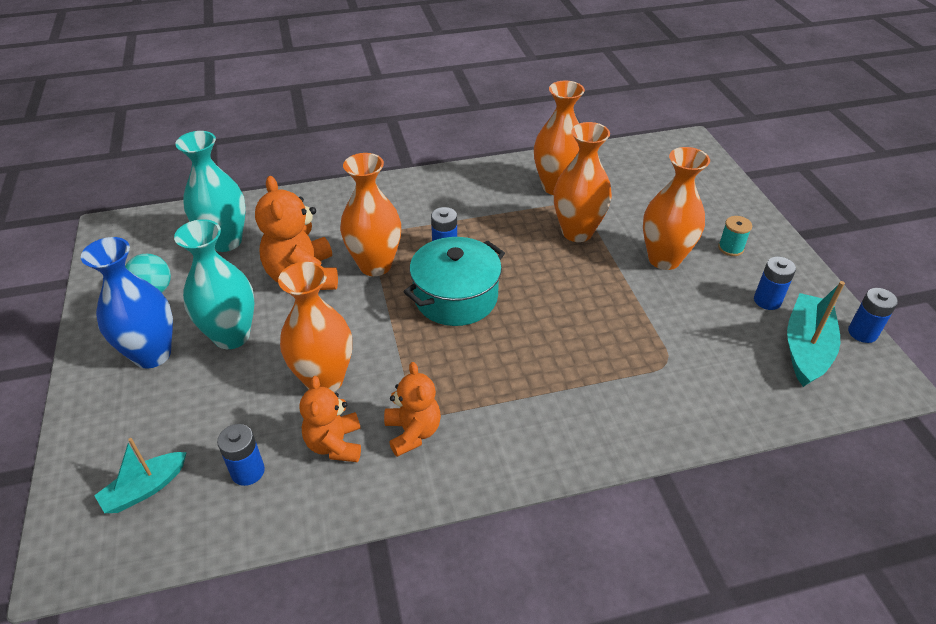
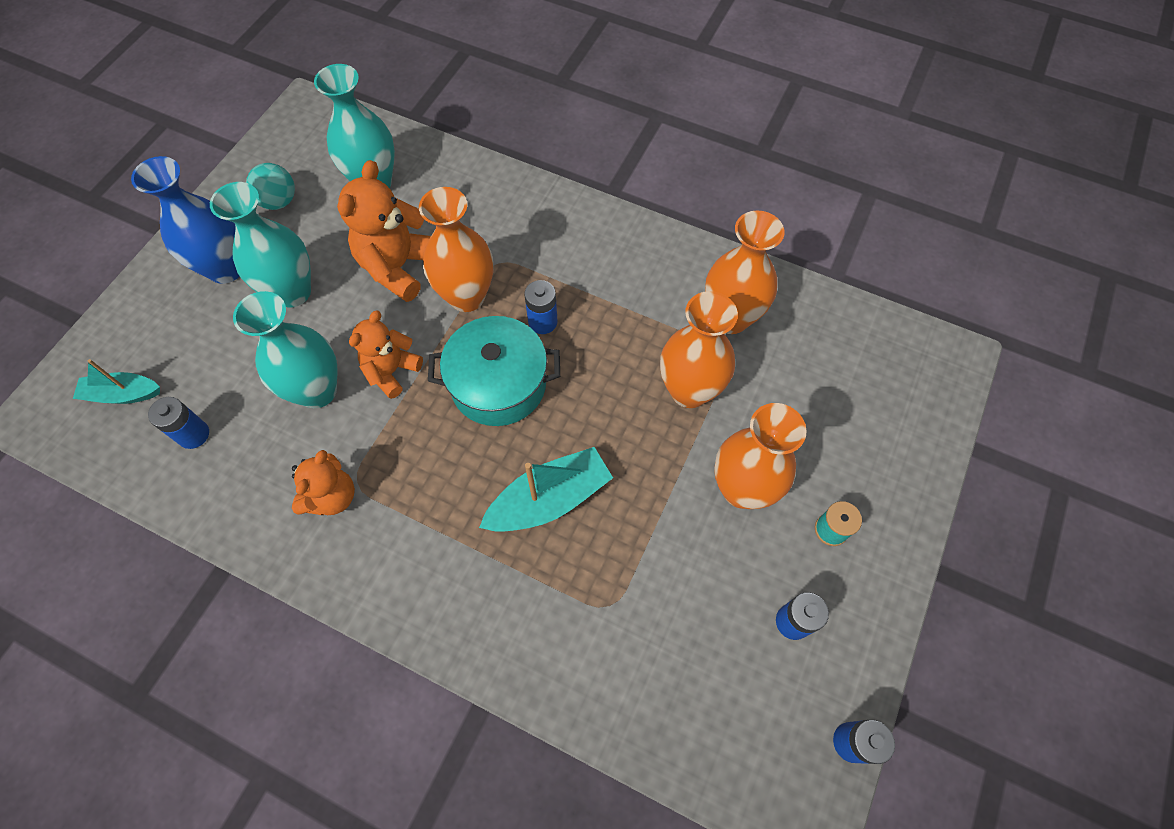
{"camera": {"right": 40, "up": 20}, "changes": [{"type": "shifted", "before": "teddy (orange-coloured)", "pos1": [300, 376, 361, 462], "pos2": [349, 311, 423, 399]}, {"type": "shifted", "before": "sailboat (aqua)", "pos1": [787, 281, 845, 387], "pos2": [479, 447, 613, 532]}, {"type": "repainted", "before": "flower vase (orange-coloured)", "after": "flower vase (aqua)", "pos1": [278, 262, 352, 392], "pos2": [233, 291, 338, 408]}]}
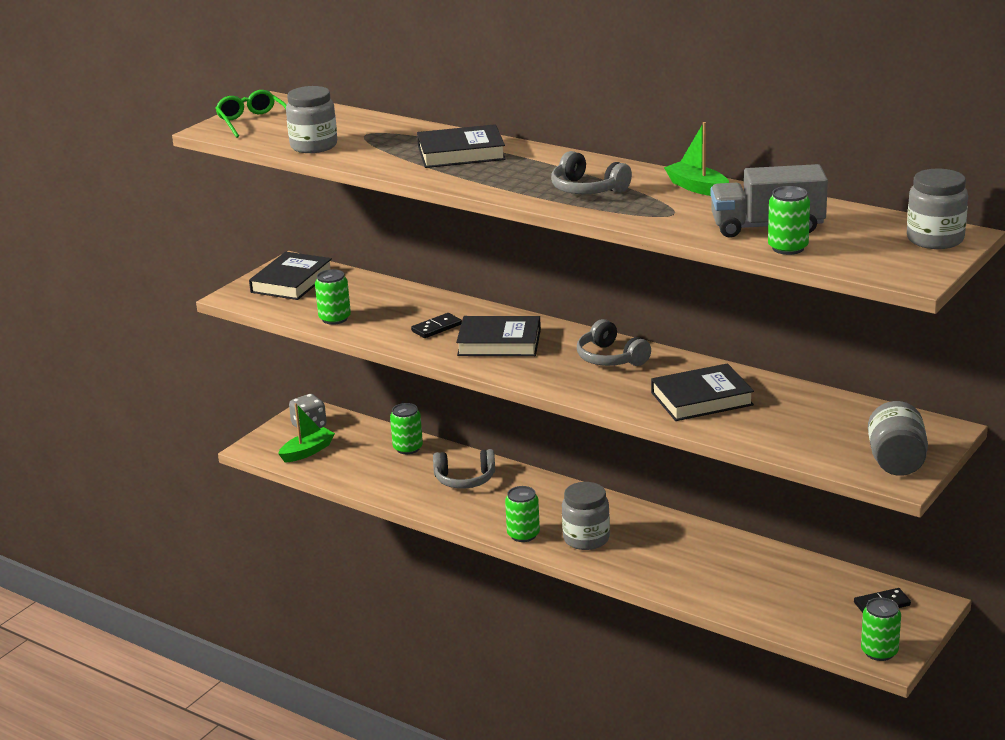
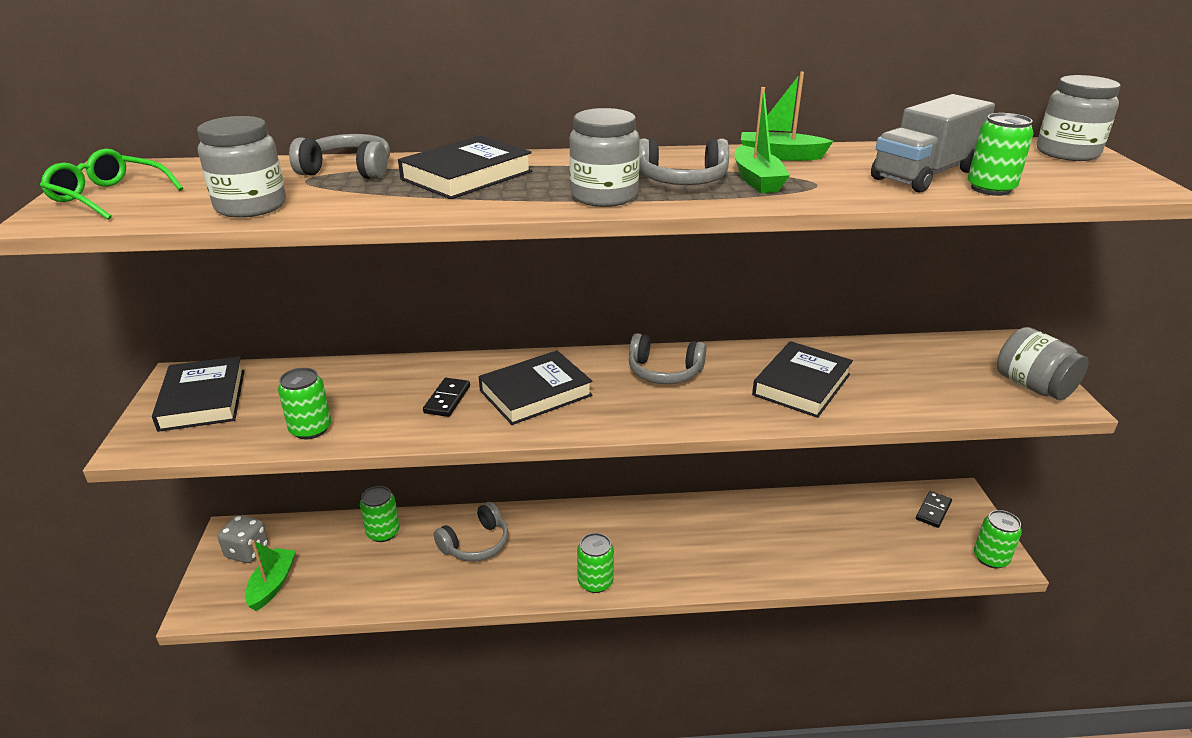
{"camera": {"right": -40, "up": 5}, "changes": [{"type": "new", "after": "headset (ash-grey)", "pos2": [289, 134, 390, 179]}, {"type": "new", "after": "sailboat (emerald)", "pos2": [734, 87, 790, 193]}, {"type": "shifted", "before": "jar (ash-grey)", "pos1": [562, 482, 610, 550], "pos2": [569, 108, 640, 207]}]}
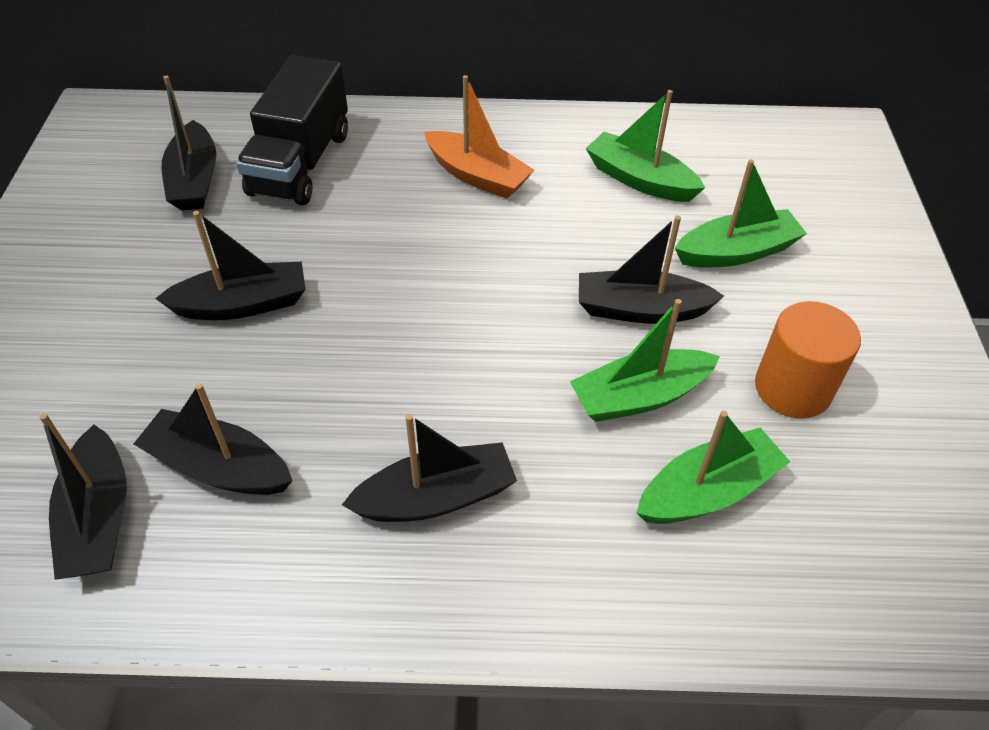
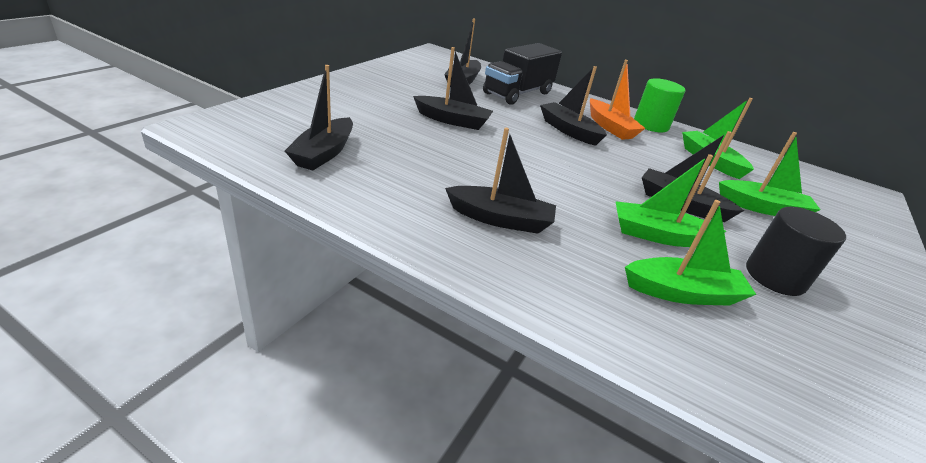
{"camera": {"right": 25, "up": -15}, "changes": [{"type": "new", "after": "cylinder (emerald)", "pos2": [634, 78, 686, 132]}, {"type": "shifted", "before": "sailboat (jet-black)", "pos1": [134, 383, 293, 495], "pos2": [540, 66, 607, 146]}, {"type": "repainted", "before": "cylinder (orange-coloured)", "after": "cylinder (jet-black)", "pos1": [755, 301, 861, 419], "pos2": [746, 207, 846, 296]}]}
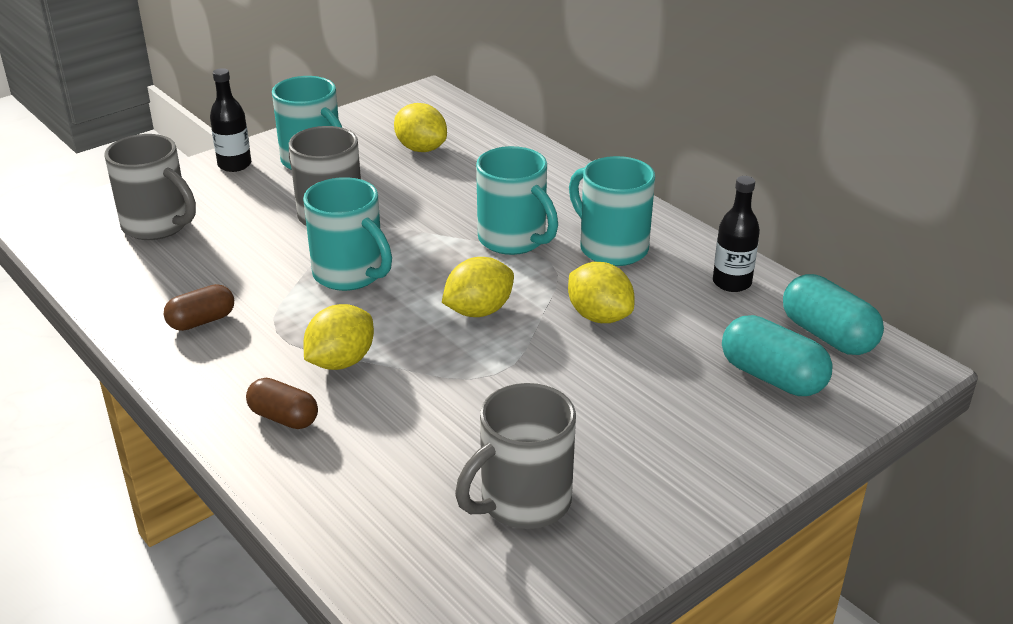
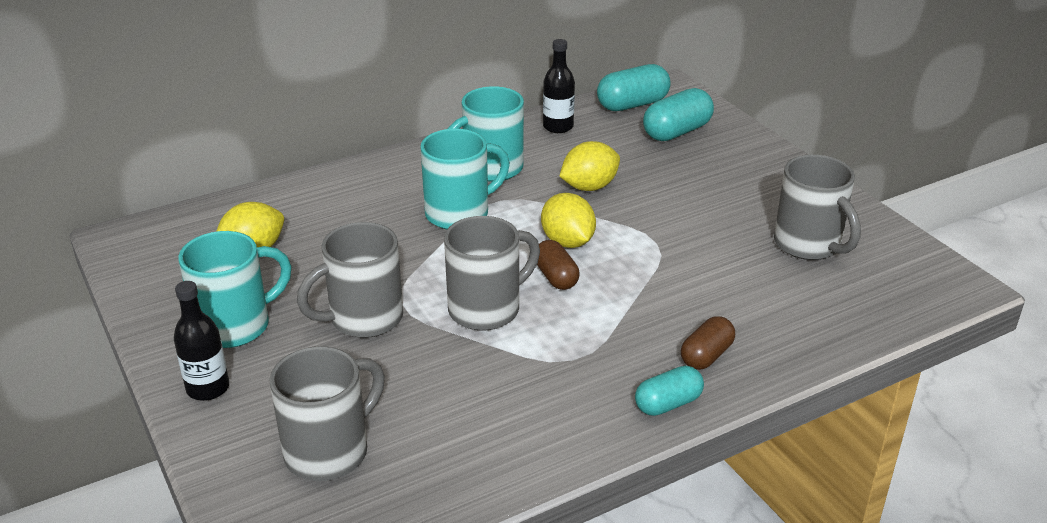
{"camera": {"right": -80, "up": 0}, "changes": [{"type": "gone", "before": "lemon (golden)", "pos1": [303, 304, 374, 370]}, {"type": "new", "after": "pill (aqua)", "pos2": [635, 366, 704, 416]}, {"type": "shifted", "before": "pill (brown)", "pos1": [164, 284, 234, 331], "pos2": [537, 240, 579, 290]}, {"type": "repainted", "before": "coffee mug (aqua)", "after": "coffee mug (ash-grey)", "pos1": [303, 177, 392, 291], "pos2": [444, 216, 540, 331]}]}
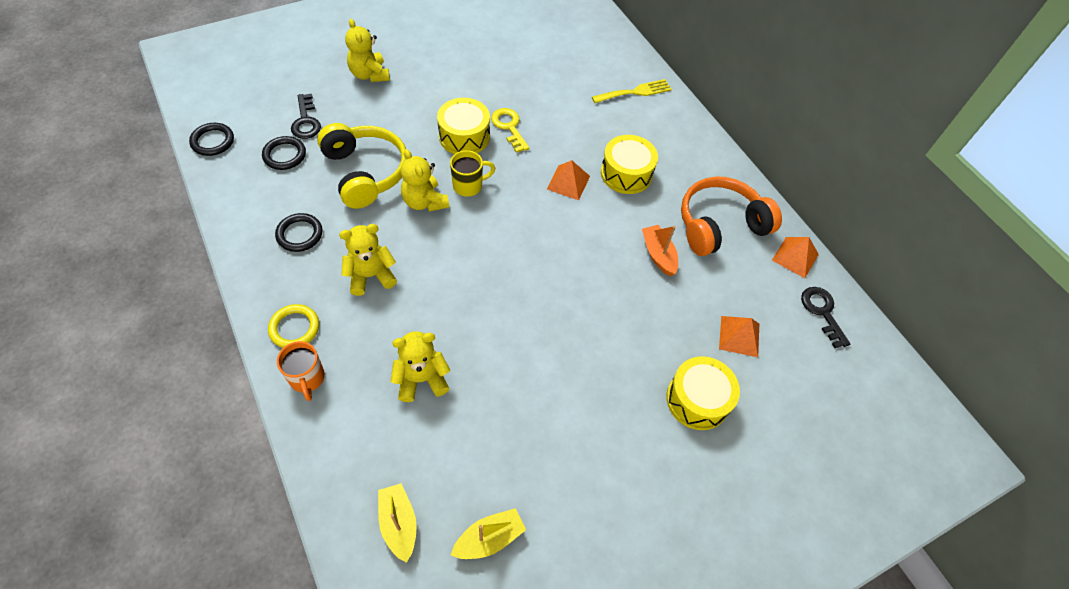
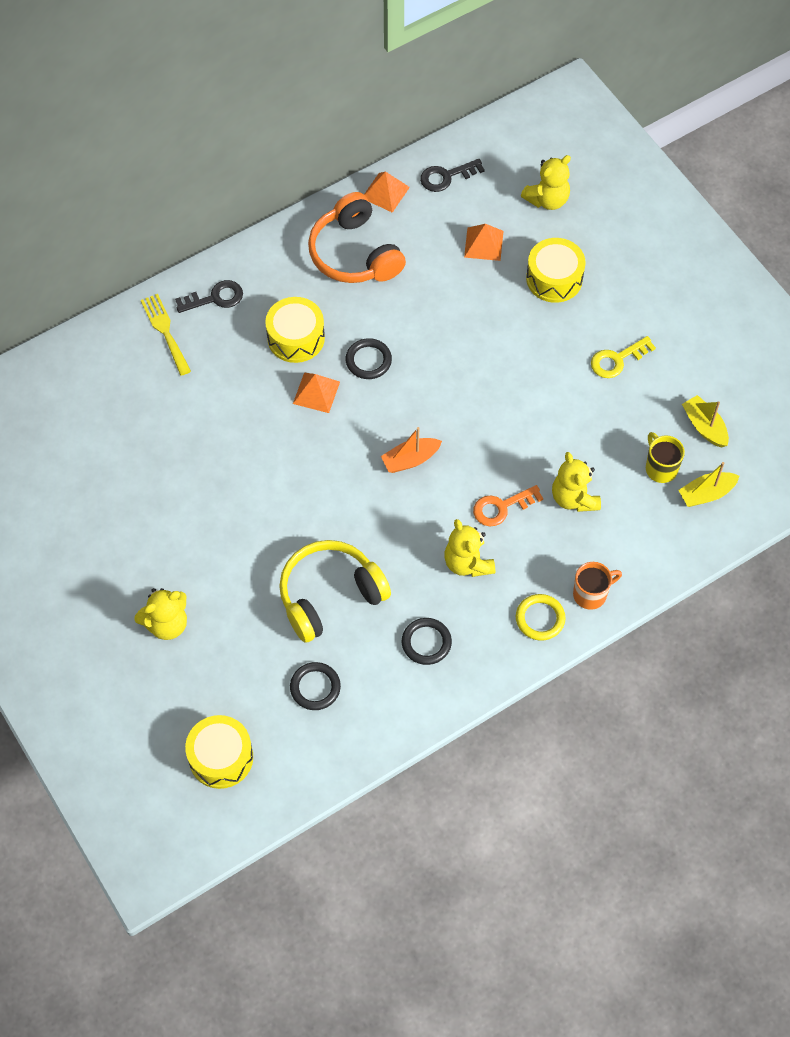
{"camera": {"right": -90, "up": 5}, "changes": [{"type": "new", "after": "key (orange-coloured)", "pos2": [473, 485, 543, 526]}, {"type": "shifted", "before": "hoop (jet-black)", "pos1": [189, 123, 234, 156], "pos2": [345, 338, 392, 379]}, {"type": "shifted", "before": "key (jet-black)", "pos1": [291, 94, 321, 139], "pos2": [175, 280, 243, 313]}, {"type": "shifted", "before": "teddy (golden)", "pos1": [401, 149, 449, 212], "pos2": [521, 155, 571, 210]}, {"type": "shifted", "before": "toy drum (golden)", "pos1": [437, 98, 490, 154], "pos2": [185, 715, 253, 789]}, {"type": "shifted", "before": "coffee mug (golden)", "pos1": [450, 150, 496, 197], "pos2": [646, 432, 685, 483]}, {"type": "shifted", "before": "key (golden)", "pos1": [491, 108, 530, 153], "pos2": [591, 336, 656, 378]}, {"type": "shifted", "before": "sailboat (orange-coloured)", "pos1": [642, 225, 678, 276], "pos2": [381, 427, 442, 473]}]}
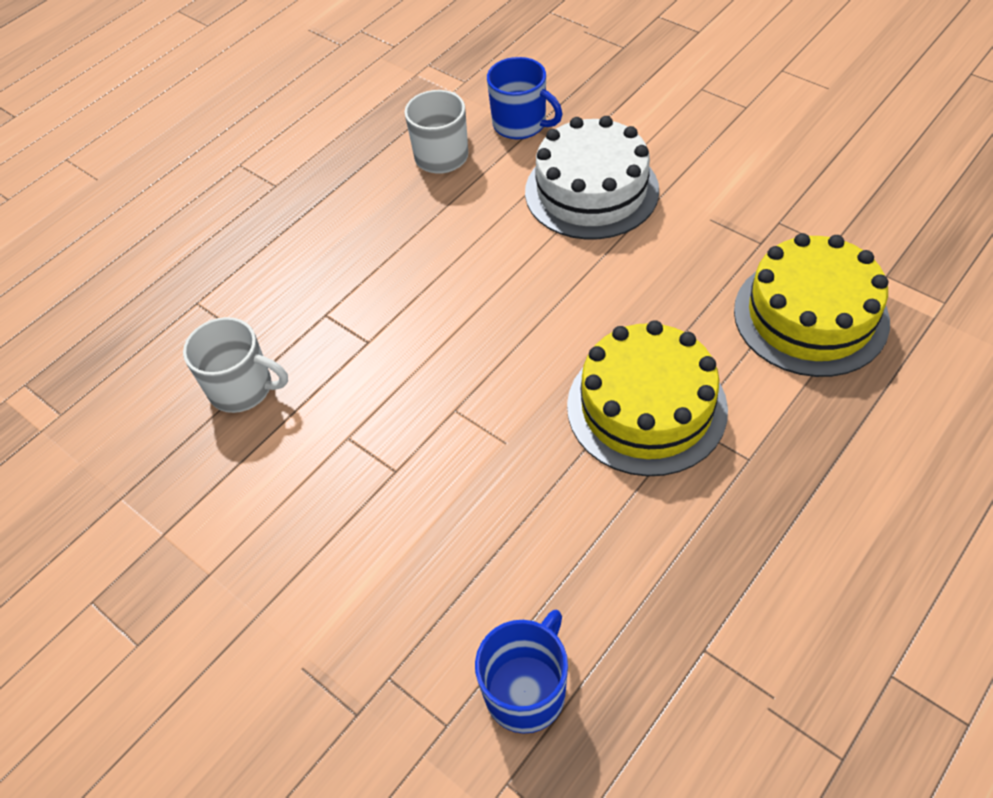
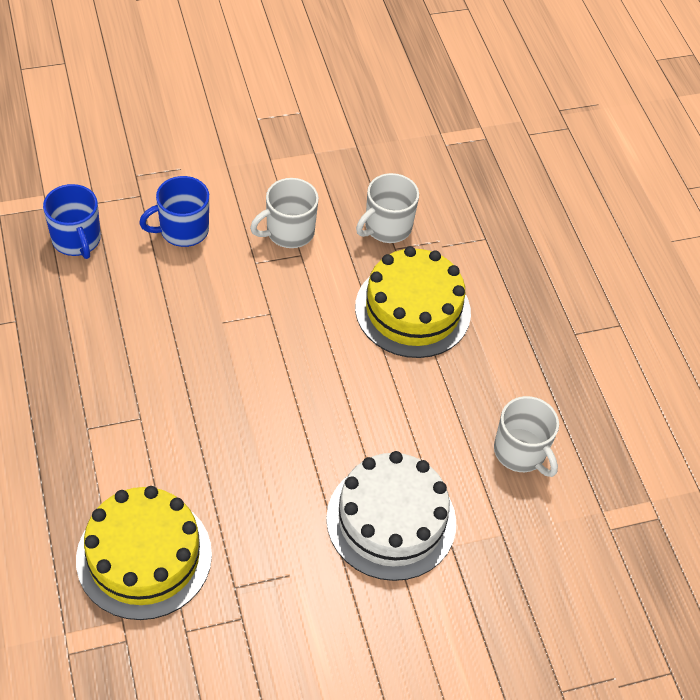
{"camera": {"right": 115, "up": 0}, "changes": [{"type": "new", "after": "coffee mug (snow-white)", "pos2": [250, 178, 319, 248]}, {"type": "shifted", "before": "coffee mug (cobalt)", "pos1": [487, 57, 562, 139], "pos2": [139, 176, 209, 247]}, {"type": "shifted", "before": "cake (golden)", "pos1": [567, 320, 728, 476], "pos2": [355, 246, 471, 358]}]}
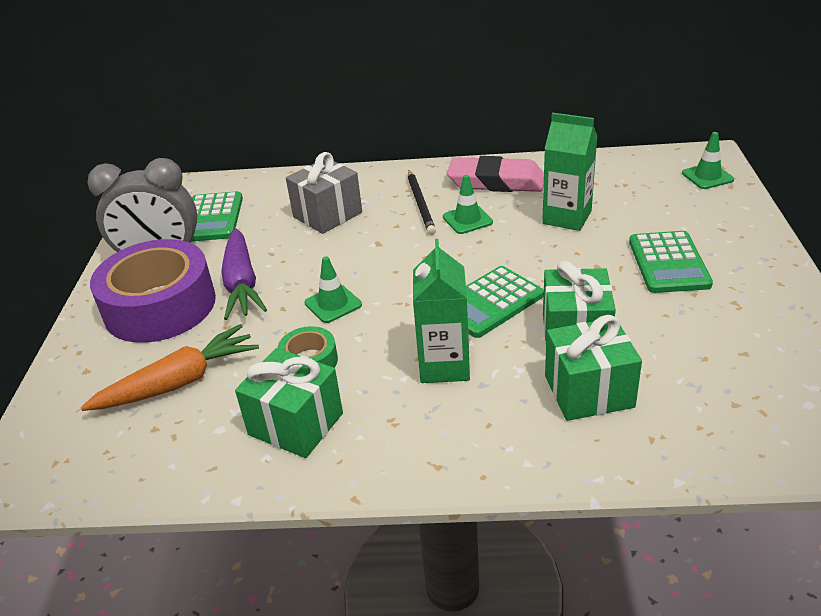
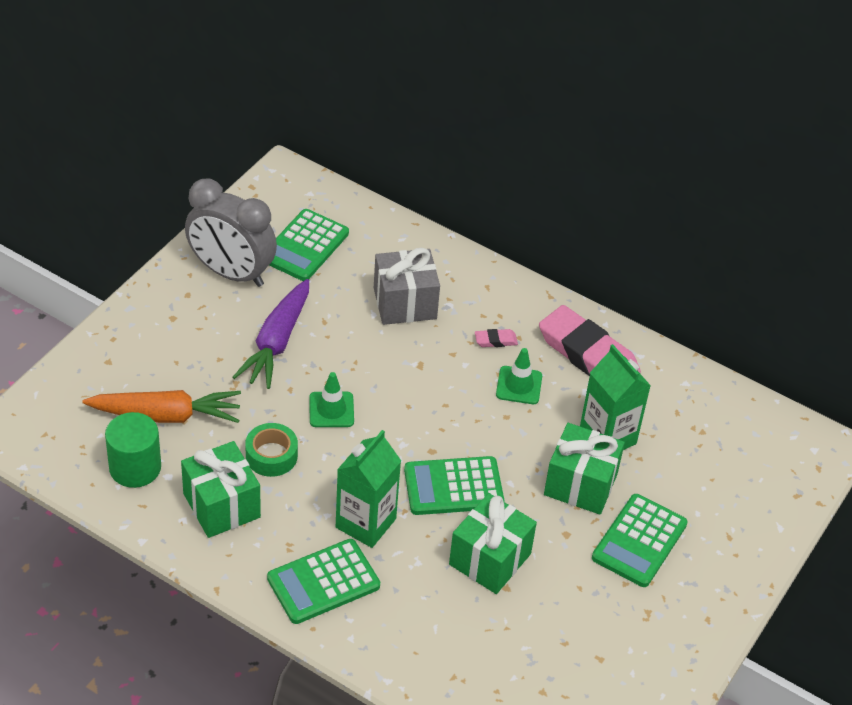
{"camera": {"right": 25, "up": 10}, "changes": [{"type": "gone", "before": "tape (purple)", "pos1": [90, 239, 216, 343]}, {"type": "gone", "before": "road cone (emerald)", "pos1": [682, 132, 734, 189]}, {"type": "new", "after": "cylinder (emerald)", "pos2": [105, 412, 161, 488]}, {"type": "new", "after": "adding machine (emerald)", "pos2": [267, 539, 380, 624]}, {"type": "shifted", "before": "gift (emerald)", "pos1": [545, 315, 642, 421], "pos2": [544, 423, 625, 515]}, {"type": "swapped", "before": "wooden pencil (jet-black)", "after": "gum eraser (rosy)", "pos1": [408, 170, 436, 235], "pos2": [475, 329, 518, 347]}]}
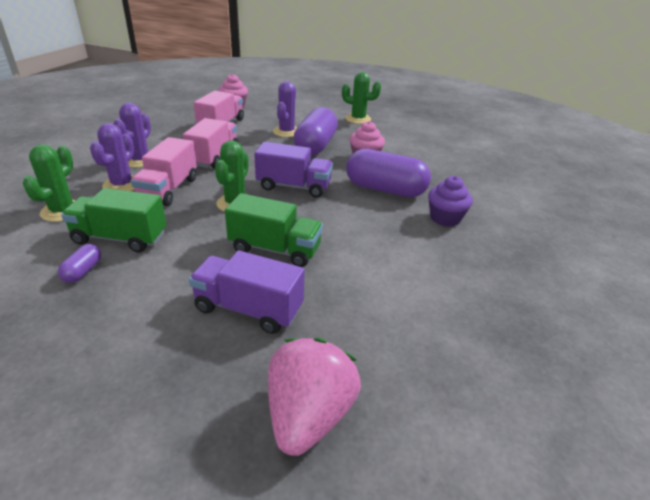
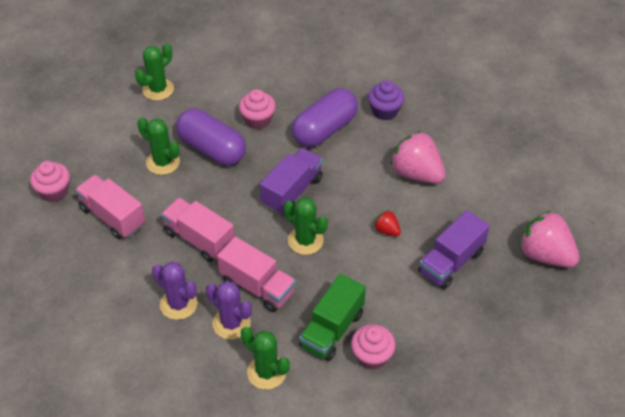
{"camera": {"right": -65, "up": 15}, "changes": [{"type": "new", "after": "strawberry (rosy)", "pos2": [390, 131, 446, 184]}, {"type": "swapped", "before": "pill (purple)", "after": "cupcake (rosy)", "pos1": [58, 244, 101, 283], "pos2": [351, 324, 396, 370]}, {"type": "swapped", "before": "lorry (emerald)", "after": "strawberry (red)", "pos1": [225, 193, 323, 267], "pos2": [374, 210, 401, 236]}, {"type": "repainted", "before": "prickly plant (purple)", "after": "prickly plant (emerald)", "pos1": [273, 81, 297, 137], "pos2": [137, 118, 180, 175]}]}
